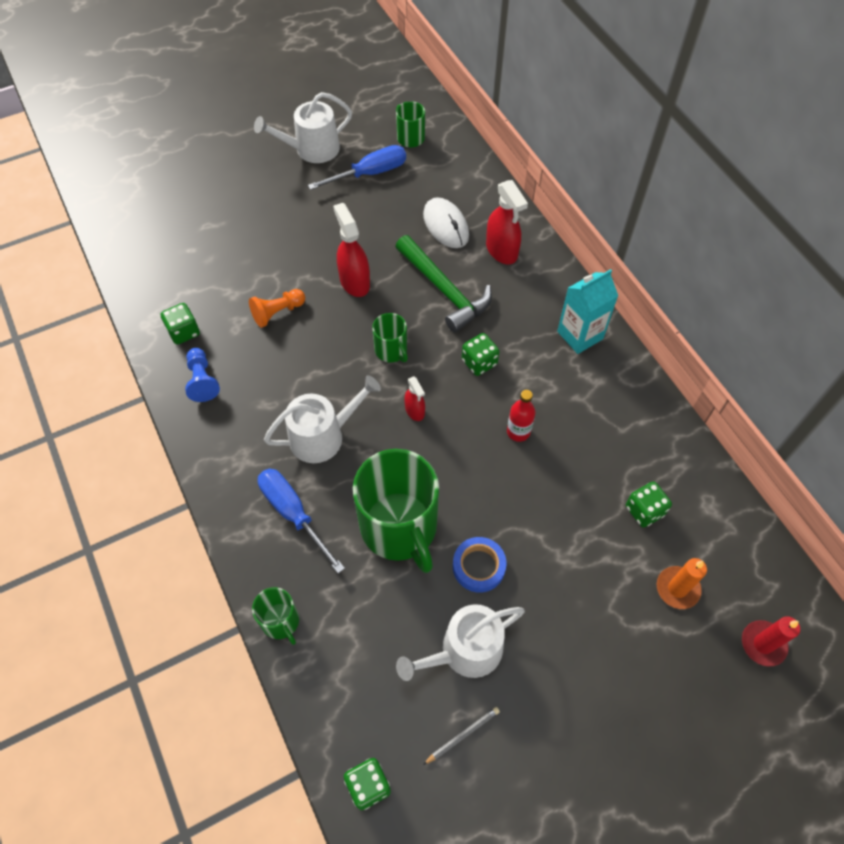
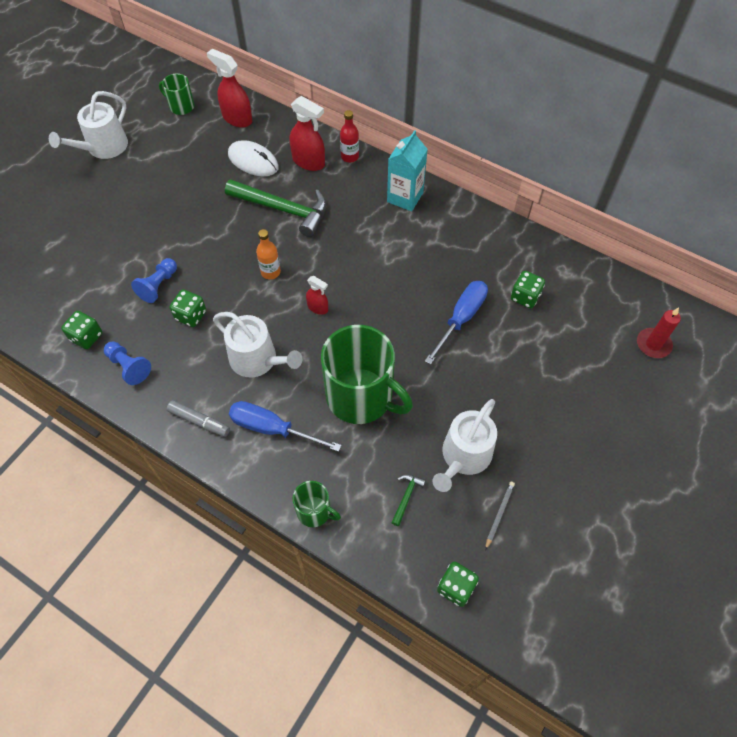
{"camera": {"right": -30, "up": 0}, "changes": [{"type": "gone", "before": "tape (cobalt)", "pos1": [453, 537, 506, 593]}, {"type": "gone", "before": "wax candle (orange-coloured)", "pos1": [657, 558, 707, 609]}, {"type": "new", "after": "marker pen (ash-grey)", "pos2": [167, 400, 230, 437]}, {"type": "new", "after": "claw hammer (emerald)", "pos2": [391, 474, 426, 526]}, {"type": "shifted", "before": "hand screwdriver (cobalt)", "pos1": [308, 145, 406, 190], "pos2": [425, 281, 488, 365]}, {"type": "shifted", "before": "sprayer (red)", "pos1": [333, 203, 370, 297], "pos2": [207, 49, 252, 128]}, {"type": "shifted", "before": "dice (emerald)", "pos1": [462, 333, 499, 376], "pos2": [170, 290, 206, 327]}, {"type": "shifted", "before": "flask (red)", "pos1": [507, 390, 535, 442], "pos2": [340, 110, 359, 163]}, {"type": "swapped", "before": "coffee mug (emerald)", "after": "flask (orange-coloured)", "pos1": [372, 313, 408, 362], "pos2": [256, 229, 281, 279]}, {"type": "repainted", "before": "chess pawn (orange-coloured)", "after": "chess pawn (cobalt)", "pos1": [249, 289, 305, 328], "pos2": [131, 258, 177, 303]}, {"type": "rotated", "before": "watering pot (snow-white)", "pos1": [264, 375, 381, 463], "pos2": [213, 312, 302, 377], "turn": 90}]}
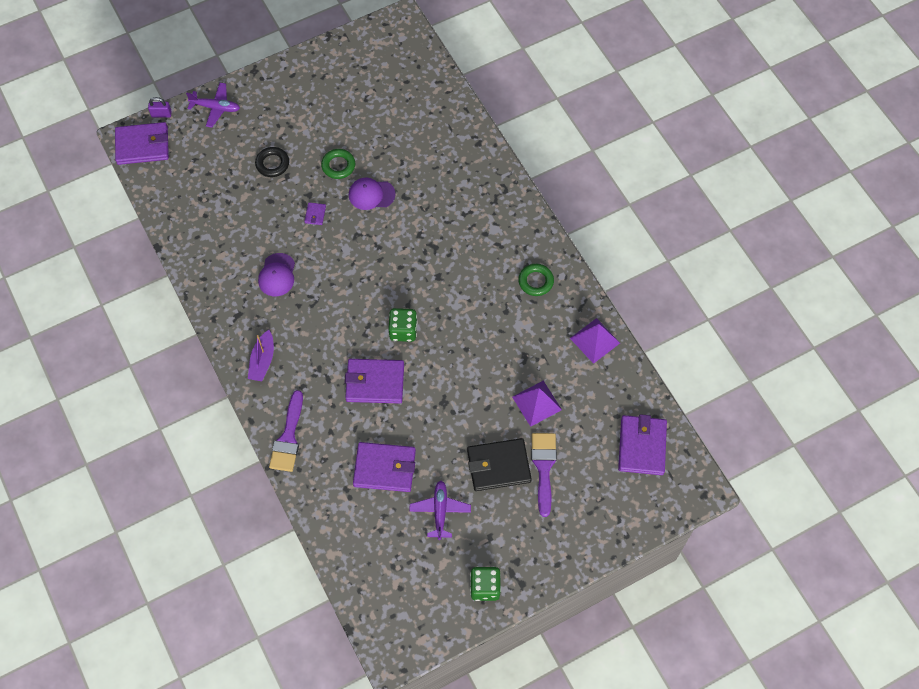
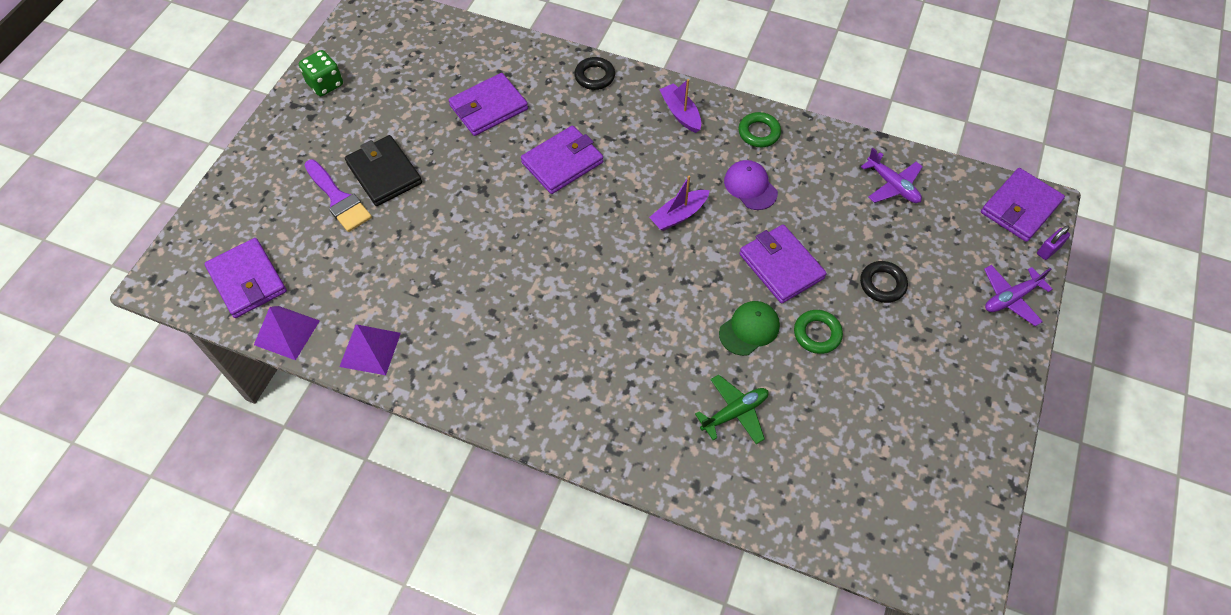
{"camera": {"right": 140, "up": -5}, "changes": [{"type": "gone", "before": "dice (emerald)", "pos1": [388, 308, 417, 342]}, {"type": "new", "after": "sailboat (purple)", "pos2": [649, 175, 710, 231]}, {"type": "new", "after": "plane (emerald)", "pos2": [695, 375, 769, 444]}, {"type": "shifted", "before": "plane (purple)", "pos1": [409, 481, 471, 540], "pos2": [861, 148, 923, 203]}, {"type": "shifted", "before": "pyramid (purple)", "pos1": [512, 381, 562, 427], "pos2": [254, 306, 320, 360]}, {"type": "shifted", "before": "hoop (emerald)", "pos1": [518, 264, 554, 296], "pos2": [739, 112, 781, 147]}, {"type": "swapped", "before": "brush (purple)", "after": "hoop (jet-black)", "pos1": [269, 390, 303, 472], "pos2": [574, 57, 615, 90]}, {"type": "repainted", "before": "peaked cap (purple)", "after": "peaked cap (emerald)", "pos1": [349, 178, 396, 210], "pos2": [719, 301, 780, 356]}, {"type": "rotated", "before": "card wallet (jet-black)", "pos1": [467, 438, 532, 491], "pos2": [345, 135, 422, 206], "turn": -75}, {"type": "scaled", "before": "card wallet (purple)", "pos1": [304, 202, 326, 225], "pos2": [739, 224, 827, 304], "scale": 2.33}]}
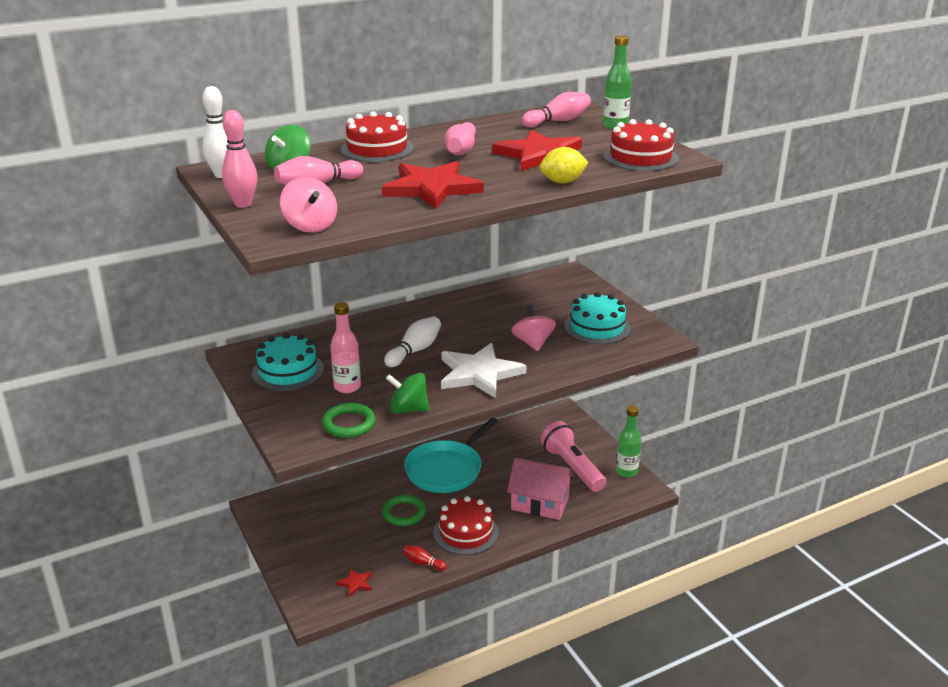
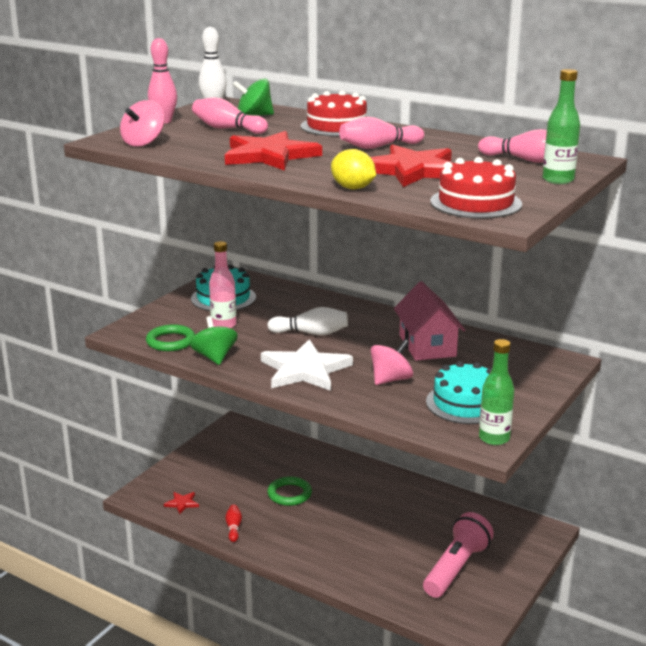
{"camera": {"right": 60, "up": -5}, "changes": [{"type": "gone", "before": "skillet (aqua)", "pos1": [404, 418, 498, 493]}, {"type": "gone", "before": "cake (red)", "pos1": [434, 496, 499, 555]}, {"type": "shifted", "before": "house (rosy)", "pos1": [507, 457, 574, 520], "pos2": [394, 281, 465, 361]}, {"type": "shifted", "before": "flask (emerald)", "pos1": [616, 406, 641, 478], "pos2": [479, 339, 515, 445]}]}
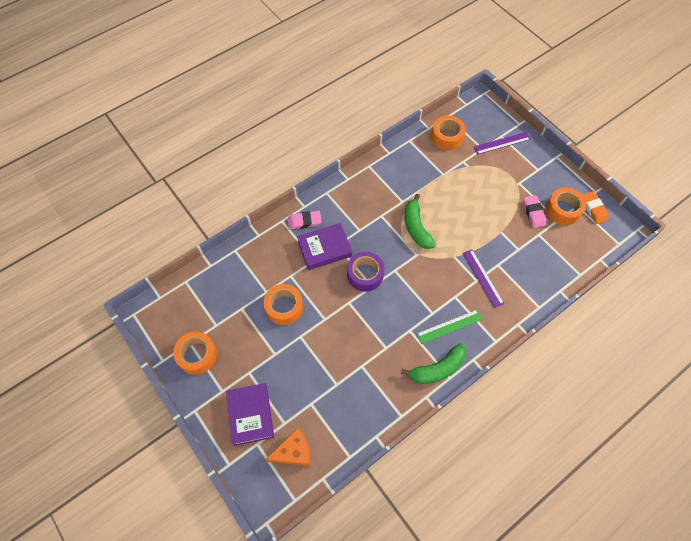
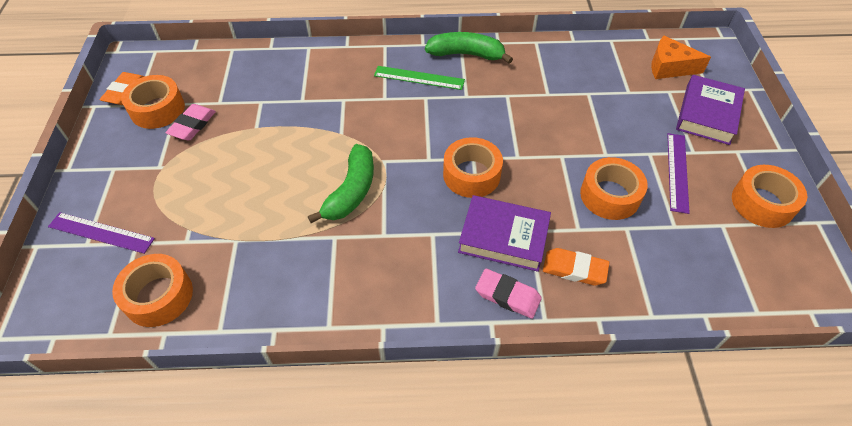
{"camera": {"right": -145, "up": -10}, "changes": [{"type": "new", "after": "gum eraser (orange-coloured)", "pos2": [543, 248, 609, 285]}, {"type": "shifted", "before": "measuring stick (purple)", "pos1": [463, 249, 504, 308], "pos2": [667, 133, 690, 214]}, {"type": "repainted", "before": "tape (purple)", "after": "tape (orange-coloured)", "pos1": [347, 252, 384, 292], "pos2": [443, 137, 503, 198]}]}
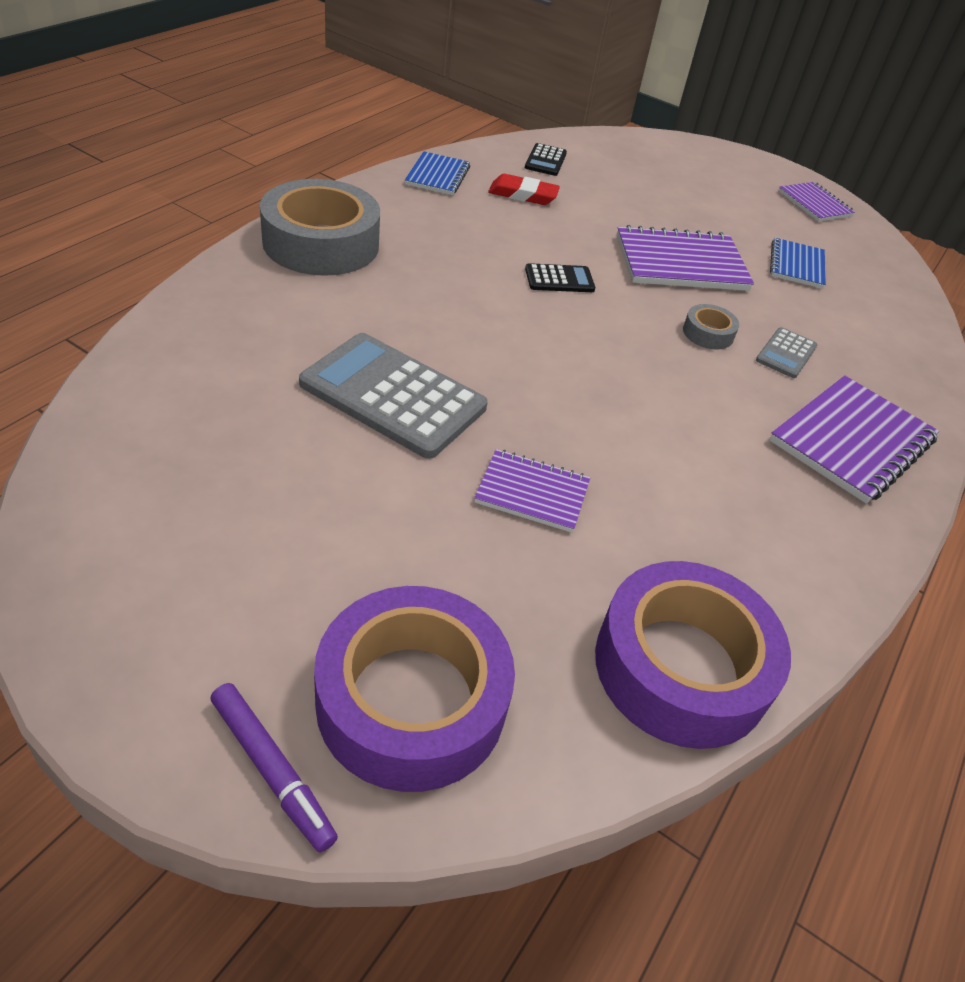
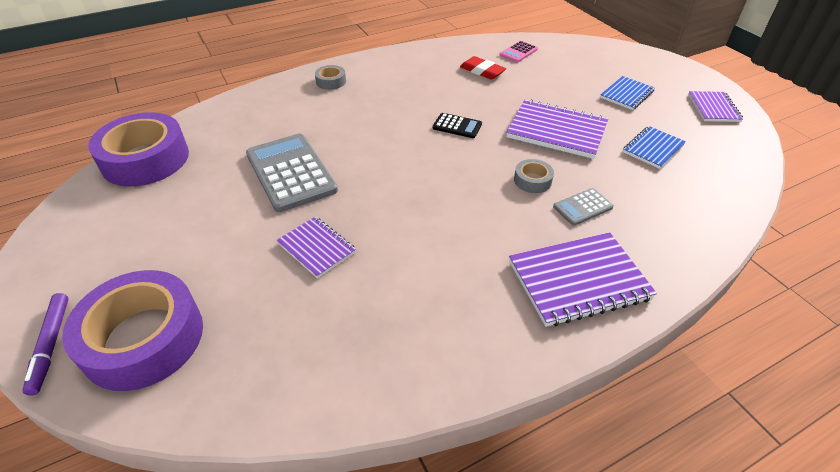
{"camera": {"right": 35, "up": 0}, "changes": [{"type": "shifted", "before": "exercise book (cobalt)", "pos1": [405, 151, 470, 195], "pos2": [600, 76, 655, 110]}, {"type": "shifted", "before": "tape (purple)", "pos1": [595, 561, 791, 749], "pos2": [88, 112, 189, 186]}, {"type": "repainted", "before": "adding machine (jet-black)", "after": "adding machine (rosy)", "pos1": [525, 143, 567, 176], "pos2": [499, 41, 538, 63]}, {"type": "scaled", "before": "tape (ash-grey)", "pos1": [260, 179, 380, 276], "pos2": [315, 65, 346, 90], "scale": 0.43}]}
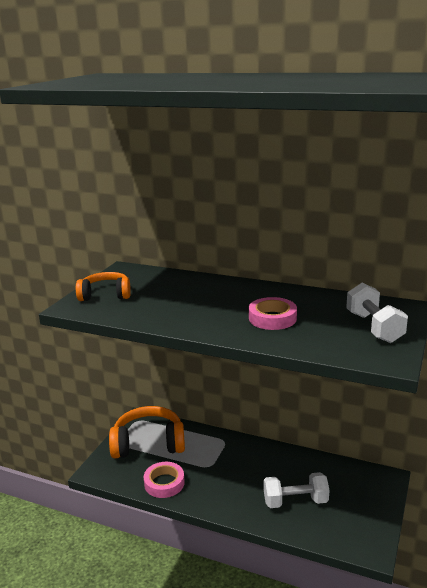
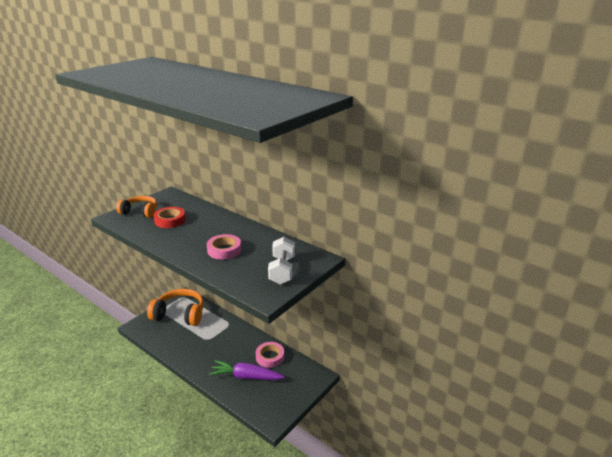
{"camera": {"right": 15, "up": 5}, "changes": [{"type": "new", "after": "tape (red)", "pos2": [153, 207, 186, 228]}, {"type": "shifted", "before": "tape (rosy)", "pos1": [144, 462, 185, 498], "pos2": [256, 342, 284, 368]}, {"type": "swapped", "before": "hand weight (snow-white)", "after": "carrot (purple)", "pos1": [264, 472, 329, 508], "pos2": [209, 360, 285, 380]}]}
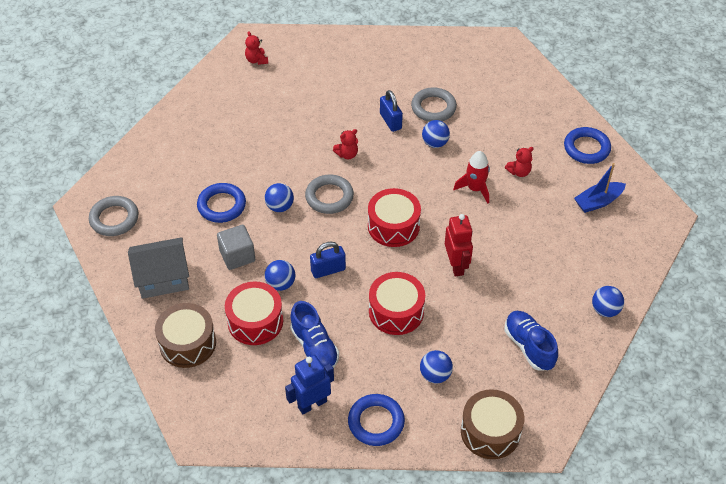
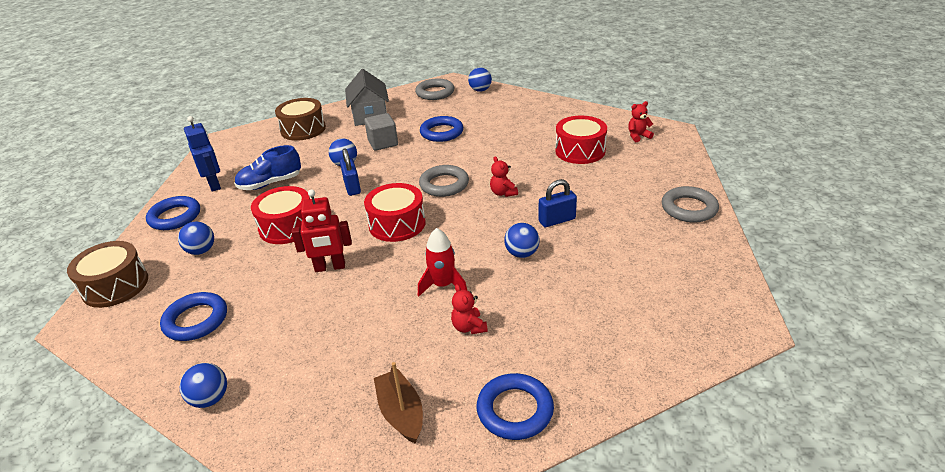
{"camera": {"right": 95, "up": -15}, "changes": [{"type": "shifted", "before": "toy drum (red)", "pos1": [225, 281, 283, 345], "pos2": [555, 116, 607, 164]}, {"type": "shifted", "before": "ball (cobalt)", "pos1": [265, 183, 294, 212], "pos2": [468, 68, 492, 92]}, {"type": "shifted", "before": "hoop (ash-grey)", "pos1": [411, 87, 457, 122], "pos2": [662, 186, 719, 223]}, {"type": "swapped", "before": "lace-up shoe (cobalt)", "after": "hoop (cobalt)", "pos1": [504, 311, 558, 371], "pos2": [160, 292, 227, 341]}, {"type": "repainted", "before": "sailboat (cobalt)", "after": "sailboat (brown)", "pos1": [574, 163, 626, 213], "pos2": [374, 362, 423, 444]}]}
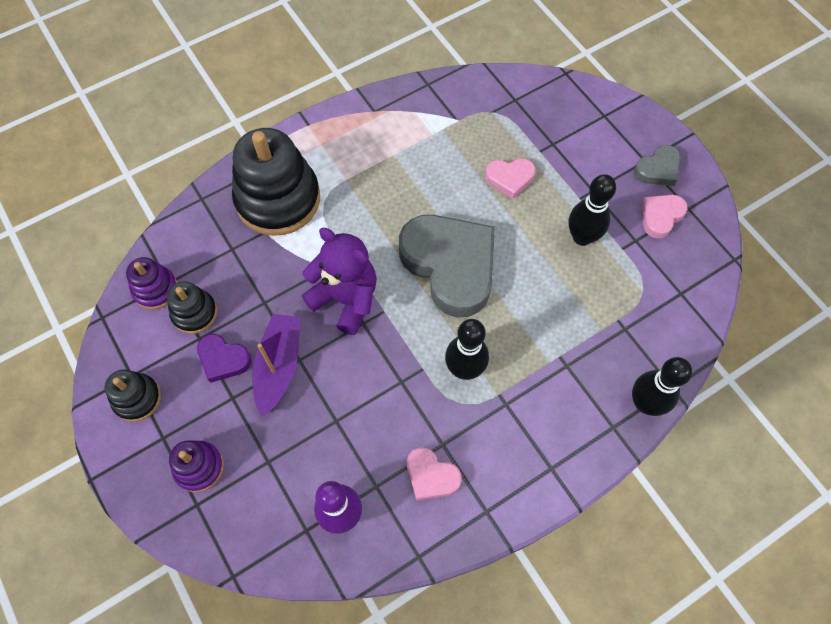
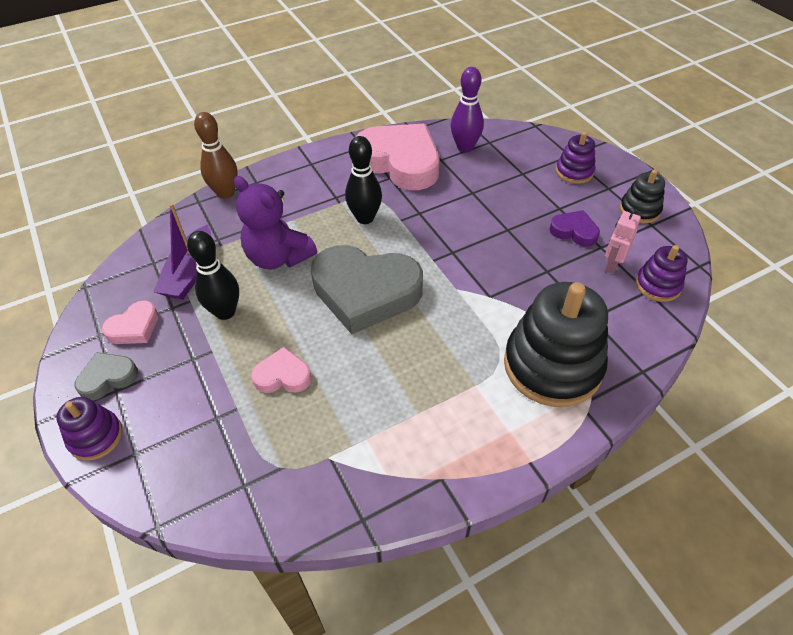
{"camera": {"right": -175, "up": -15}, "changes": [{"type": "new", "after": "stacking rings (purple)", "pos2": [57, 397, 122, 461]}, {"type": "shifted", "before": "sailboat (purple)", "pos1": [252, 314, 300, 417], "pos2": [153, 203, 211, 300]}, {"type": "shifted", "before": "teddy (purple)", "pos1": [302, 228, 377, 335], "pos2": [234, 176, 317, 269]}, {"type": "swapped", "before": "stacking rings (jet-black)", "after": "robot (rosy)", "pos1": [167, 281, 217, 334], "pos2": [605, 208, 641, 274]}, {"type": "repainted", "before": "bowling pin (jet-black)", "after": "bowling pin (brown)", "pos1": [632, 357, 692, 416], "pos2": [194, 112, 238, 199]}, {"type": "rotated", "before": "heart shape (ash-grey)", "pos1": [399, 215, 495, 317], "pos2": [311, 245, 423, 334], "turn": -45}, {"type": "scaled", "before": "heart shape (rosy)", "pos1": [407, 447, 462, 501], "pos2": [356, 124, 439, 190], "scale": 2.15}]}
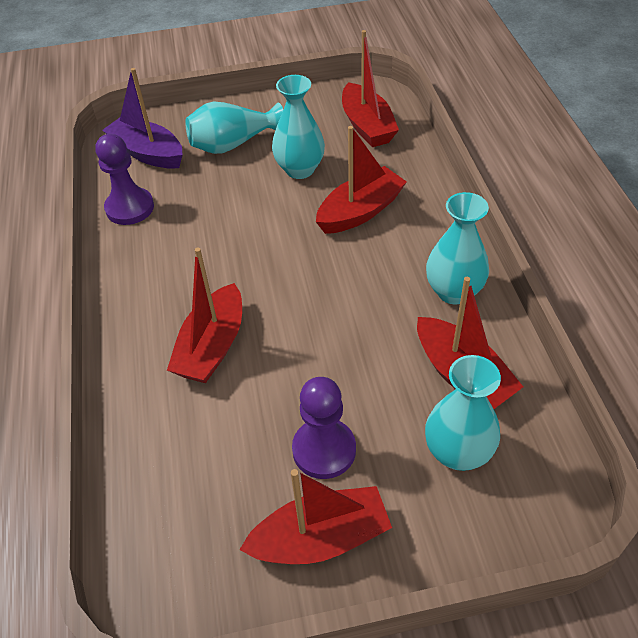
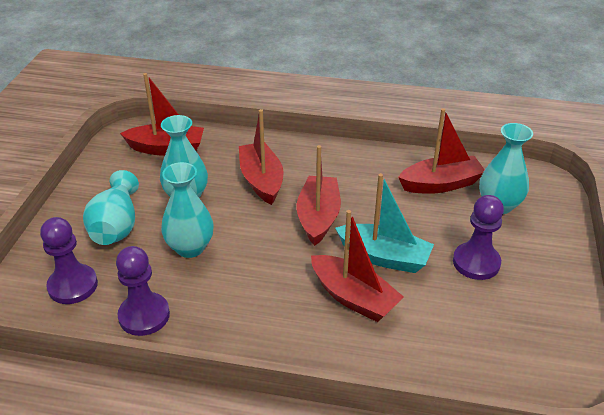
{"camera": {"right": -70, "up": -10}, "changes": [{"type": "new", "after": "sailboat (aqua)", "pos2": [335, 173, 434, 273]}, {"type": "shifted", "before": "sailboat (red)", "pos1": [240, 469, 392, 564], "pos2": [297, 145, 341, 246]}, {"type": "shifted", "before": "flower vase (aqua)", "pos1": [426, 192, 489, 304], "pos2": [161, 162, 214, 258]}, {"type": "swapped", "before": "sailboat (purple)", "after": "chess pawn (purple)", "pos1": [102, 68, 183, 169], "pos2": [40, 217, 98, 304]}]}
